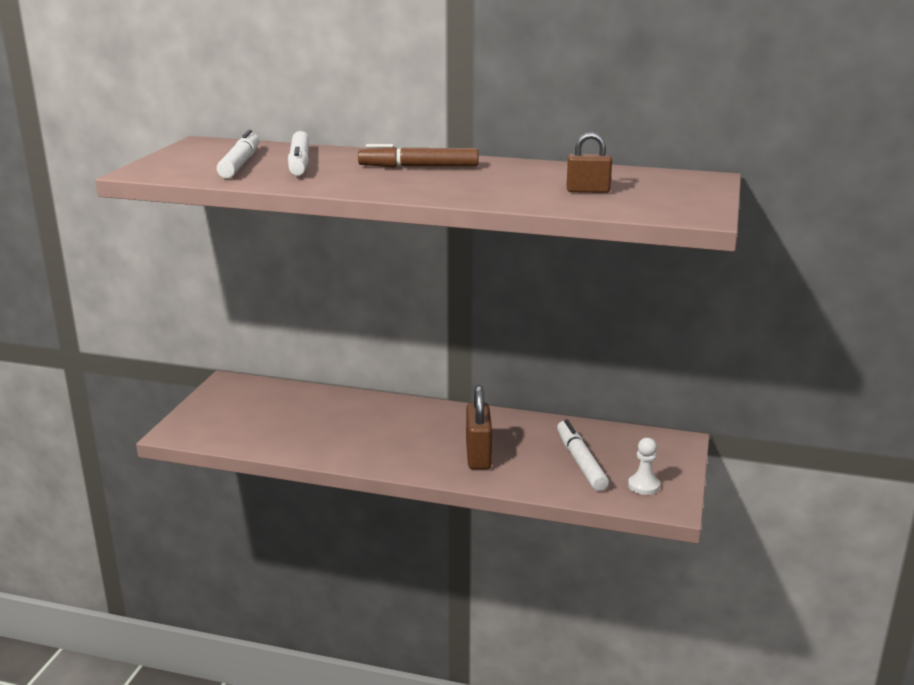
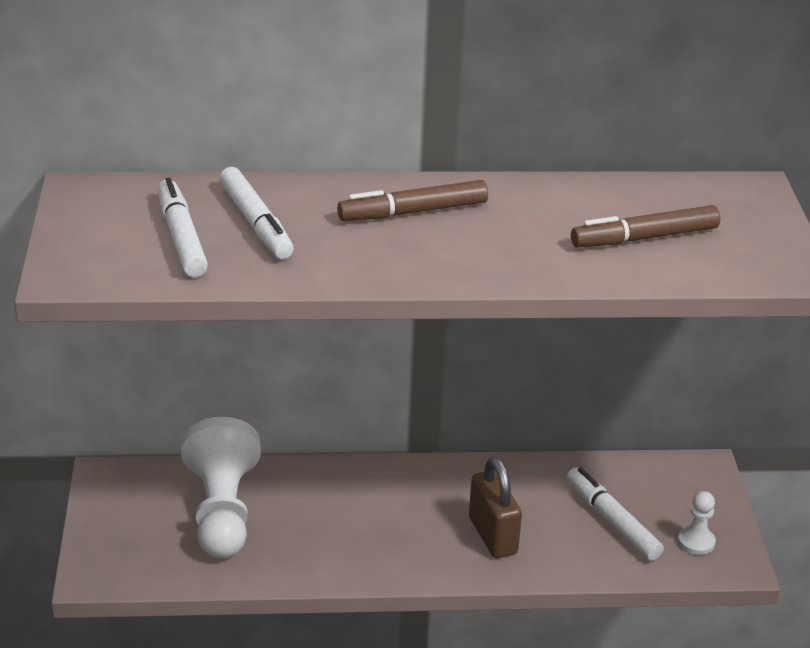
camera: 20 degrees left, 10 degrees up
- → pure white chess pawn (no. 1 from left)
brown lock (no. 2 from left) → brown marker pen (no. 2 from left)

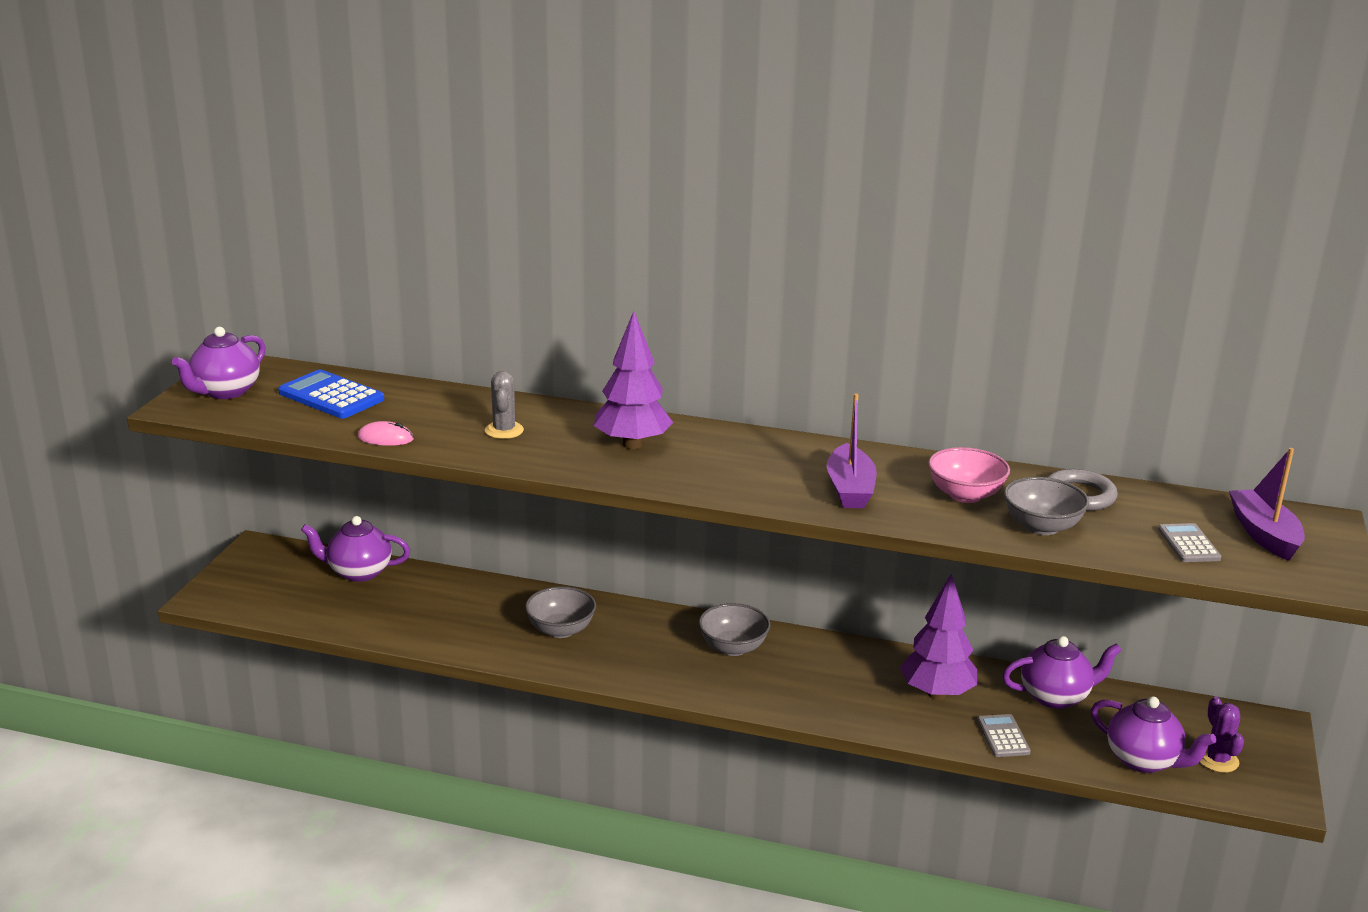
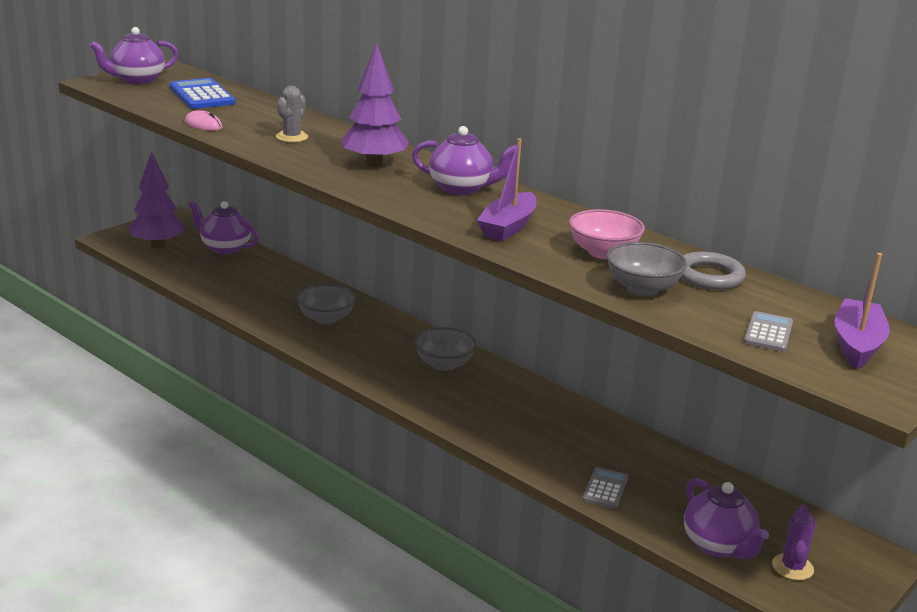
camera: 25 degrees right, 0 degrees up
purple tree (no. 2 from left in the first image) → purple tree (no. 1 from left), shifted
purple china teapot (no. 3 from left), shifted

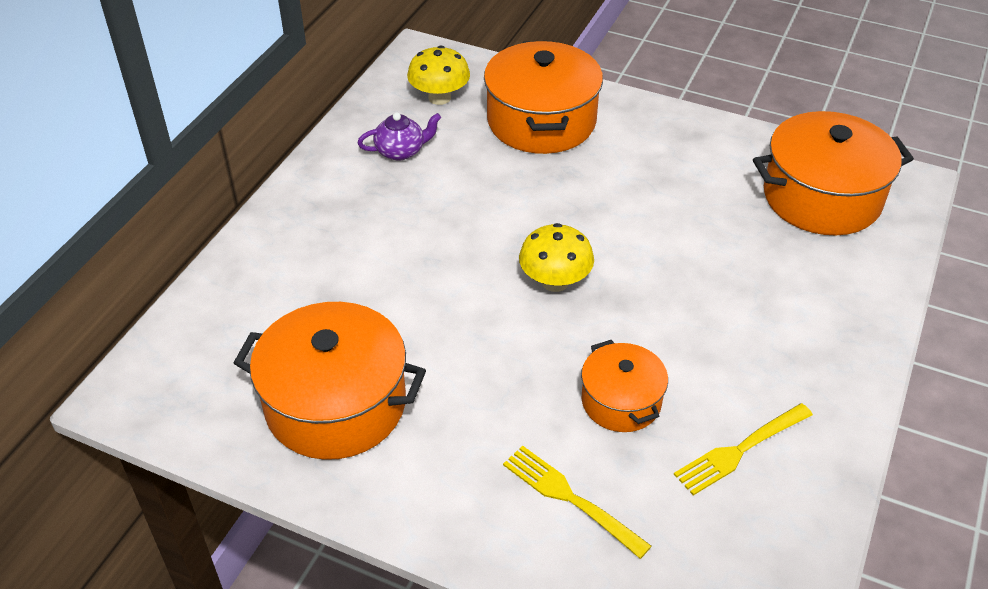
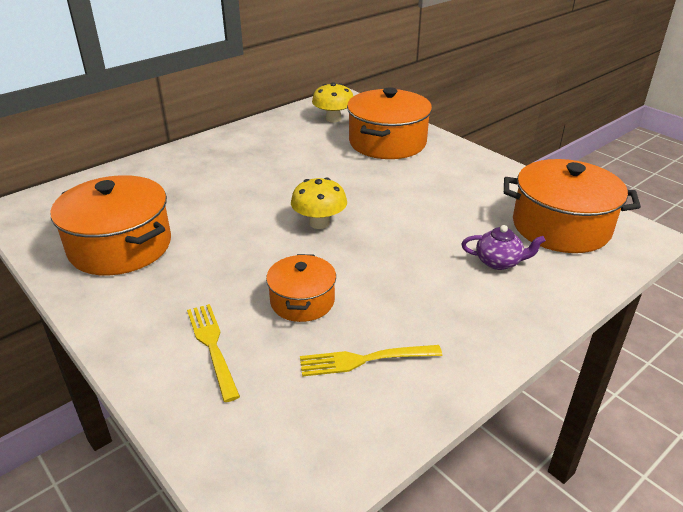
camera: 25 degrees right, 10 degrees down
purple china teapot, shifted

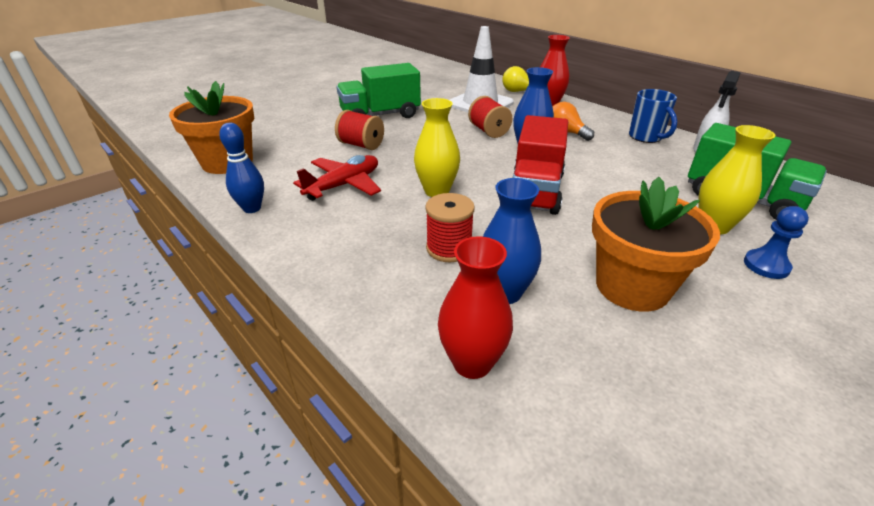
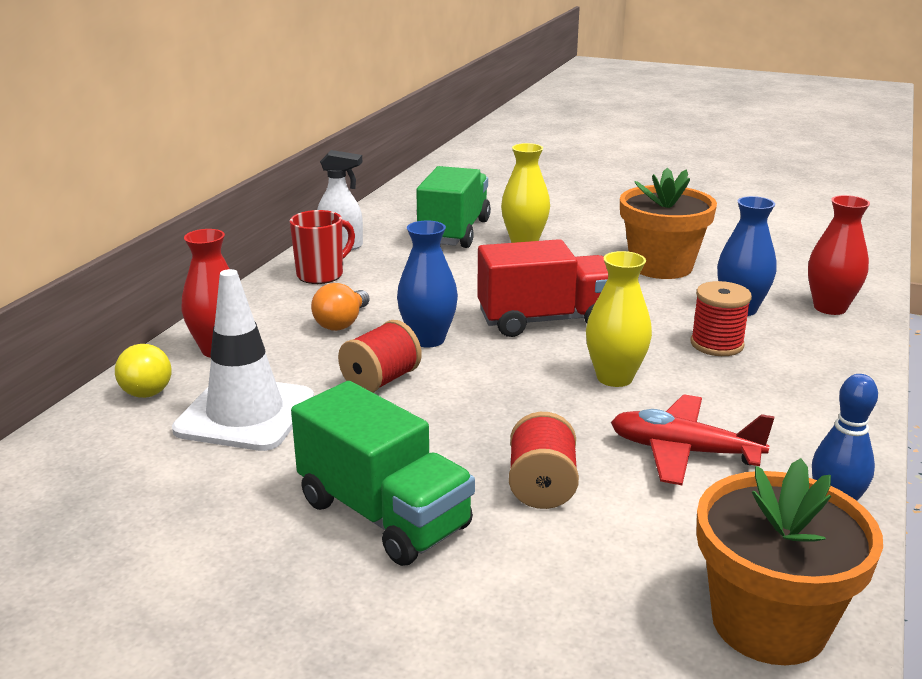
camera: 115 degrees left, 10 degrees down
blue coffee mug → red coffee mug
blue chess pawn → -

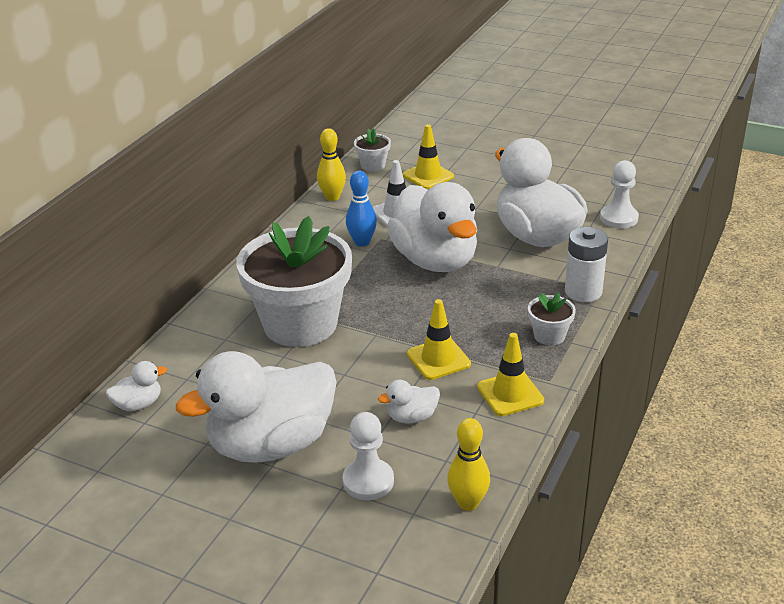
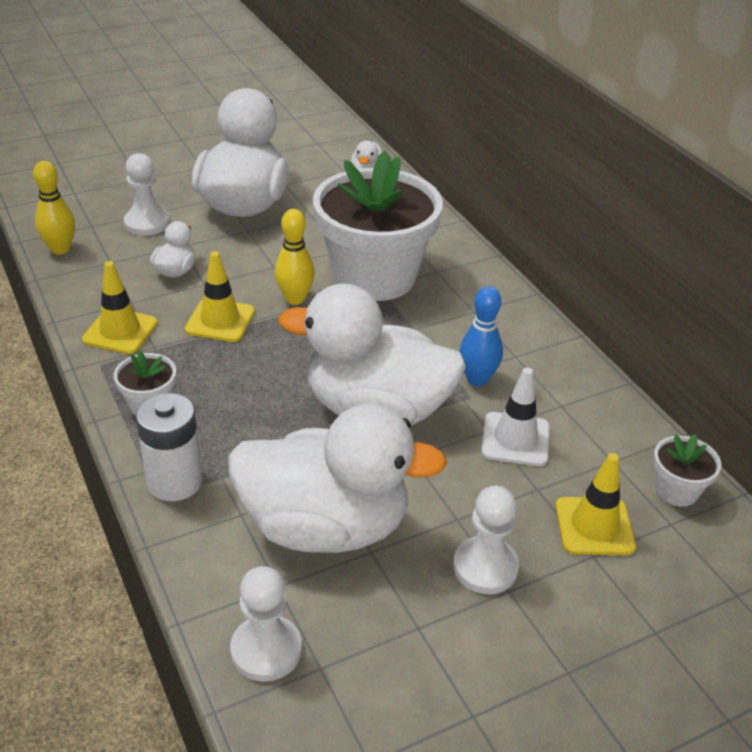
camera: 125 degrees right, 5 degrees up
golden bowling pin (no. 1 from left in the first image) → golden bowling pin (no. 2 from left), shifted
- → pure white chess pawn (no. 3 from left)

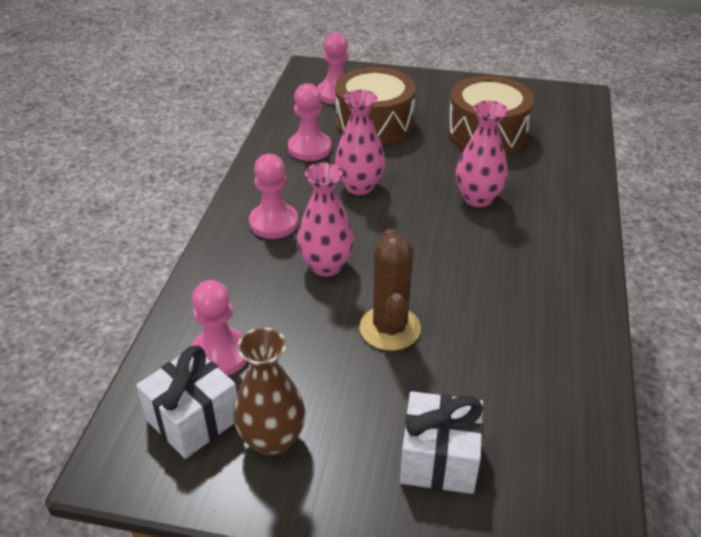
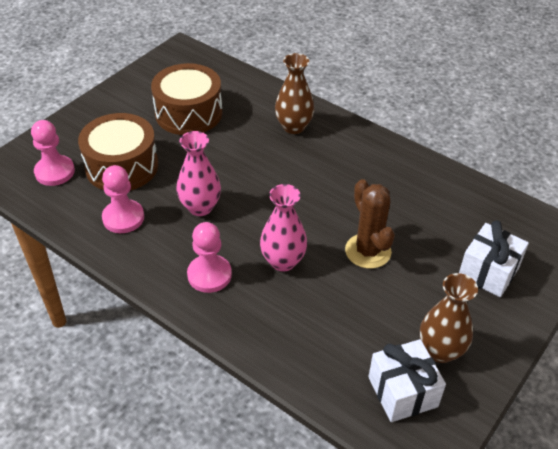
camera: 65 degrees left, 5 degrees up
- → brown flower vase (no. 1 from left)
brown prickly plant, 45 degrees clockwise
rose-pink chess pawn (no. 1 from left) → -
rose-pink flower vase (no. 3 from left) → -

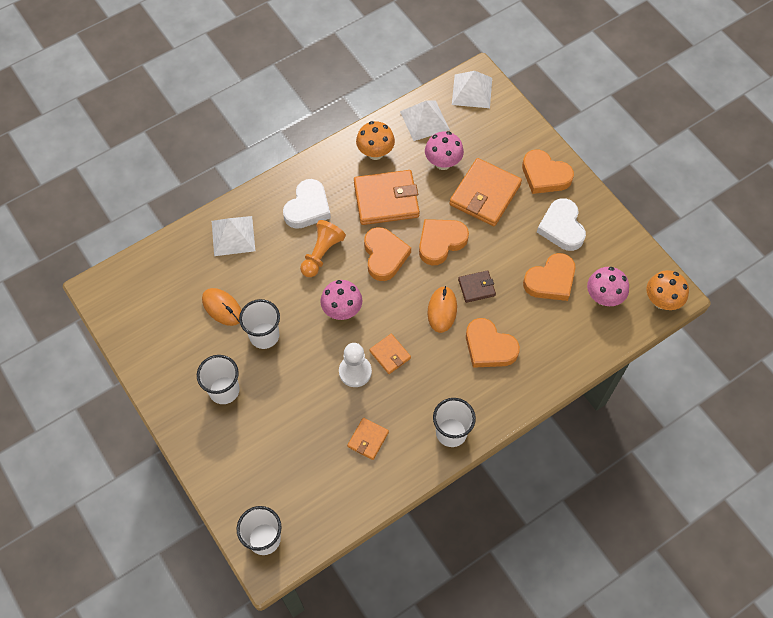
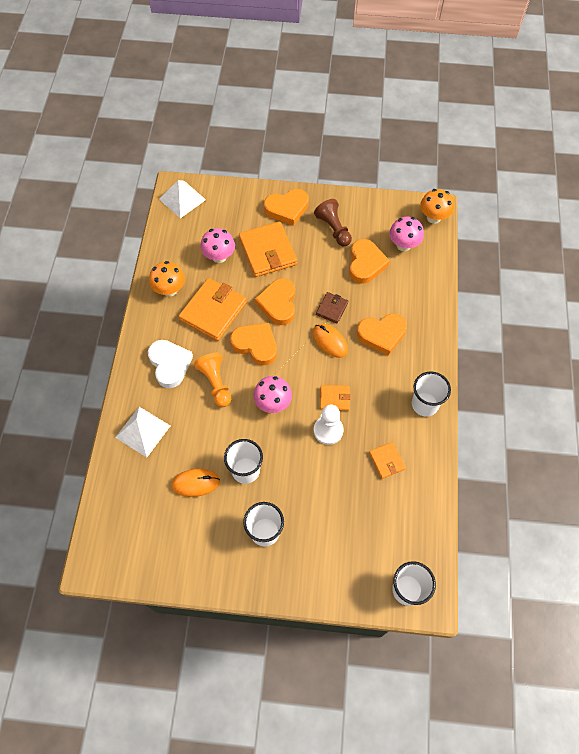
camera: 50 degrees left, 0 degrees up
pure white heart shape (no. 2 from left) → brown chess pawn
pure white pyramid shape (no. 2 from left) → -

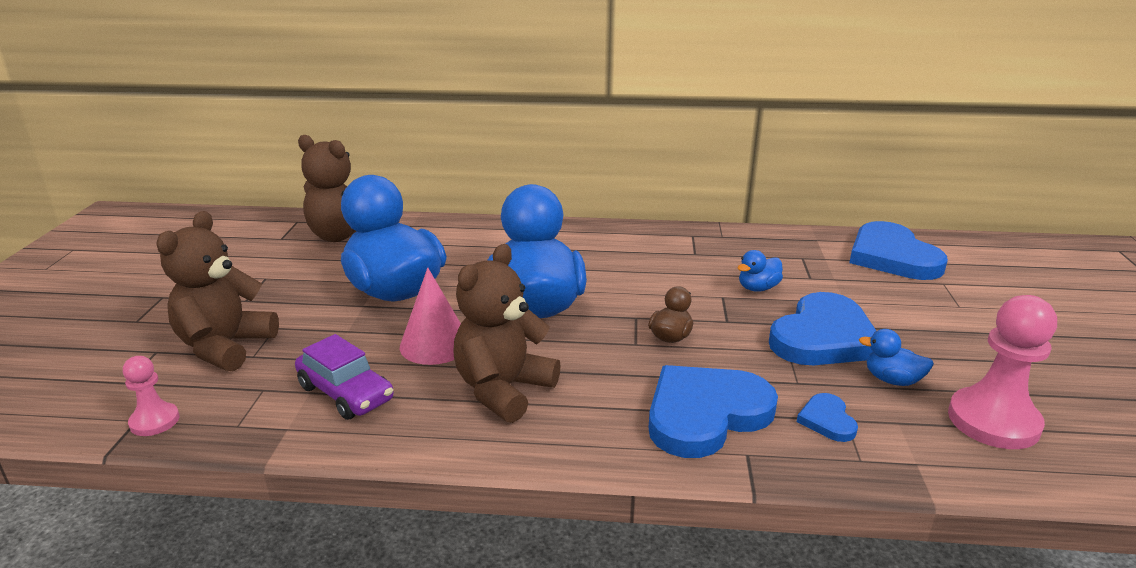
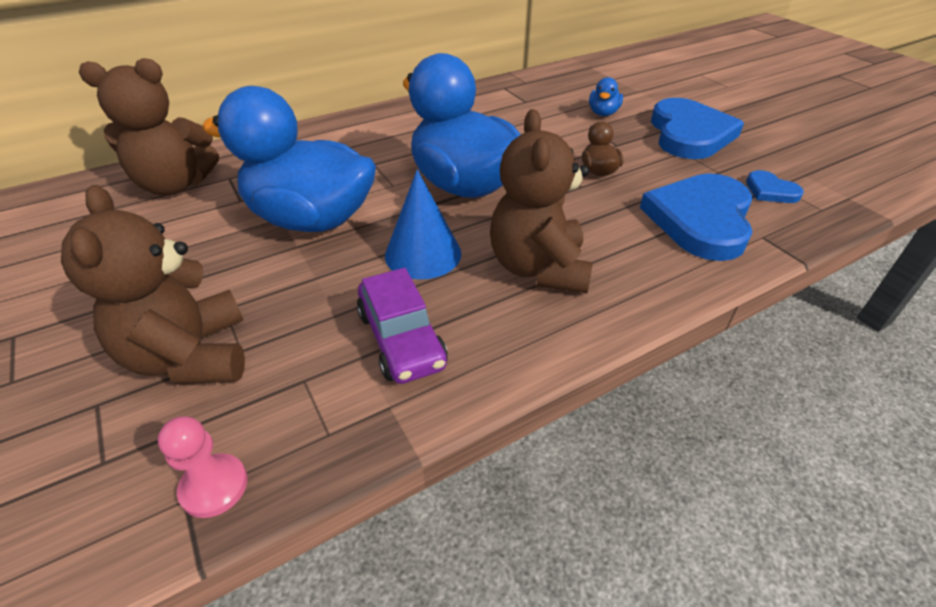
camera: 35 degrees left, 15 degrees up
purple automobile, 60 degrees clockwise
rose-pink solid cone → blue solid cone
blue heart shape (no. 4 from left) → -
blue duck (no. 4 from left) → -
rose-pink chess pawn (no. 2 from left) → -

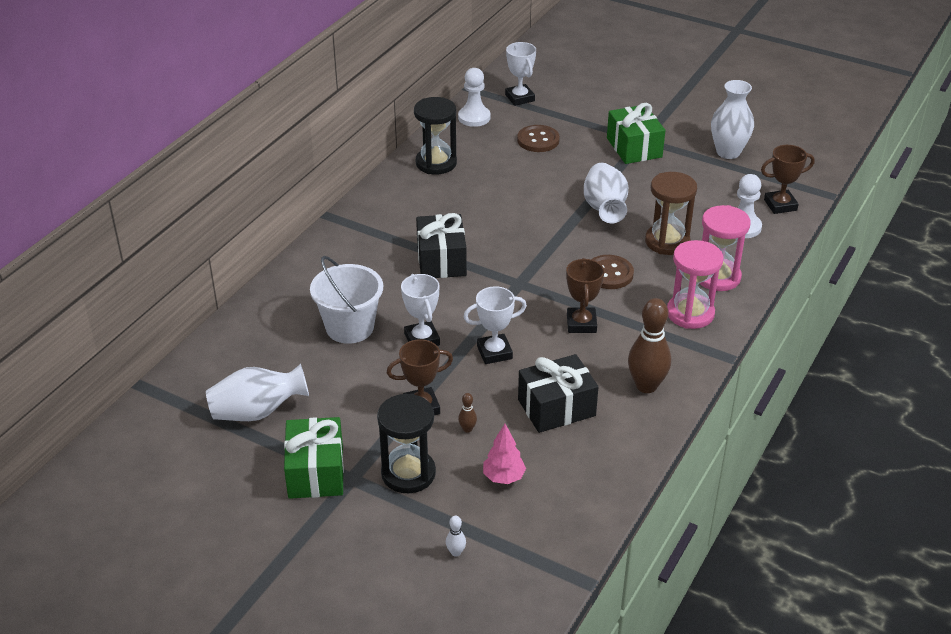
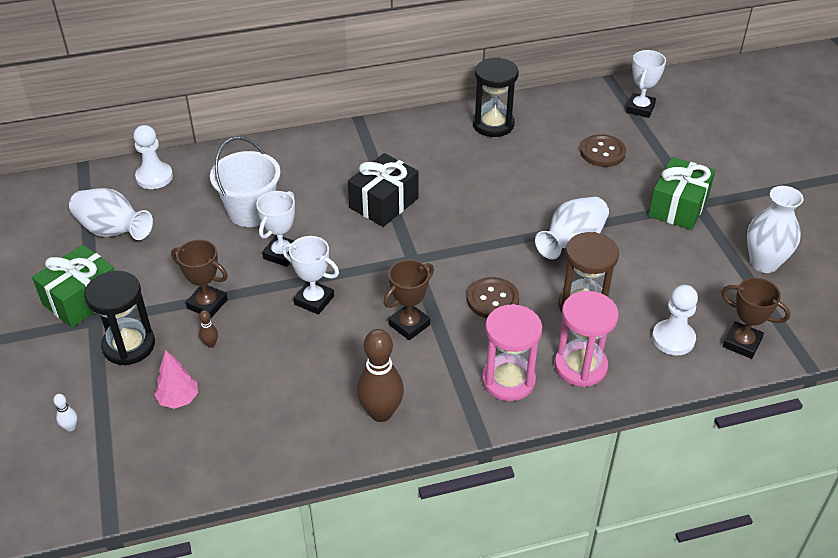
camera: 45 degrees right, 5 degrees up
pure white chess pawn (no. 1 from left), shifted
black wrapped gift (no. 2 from left) → -

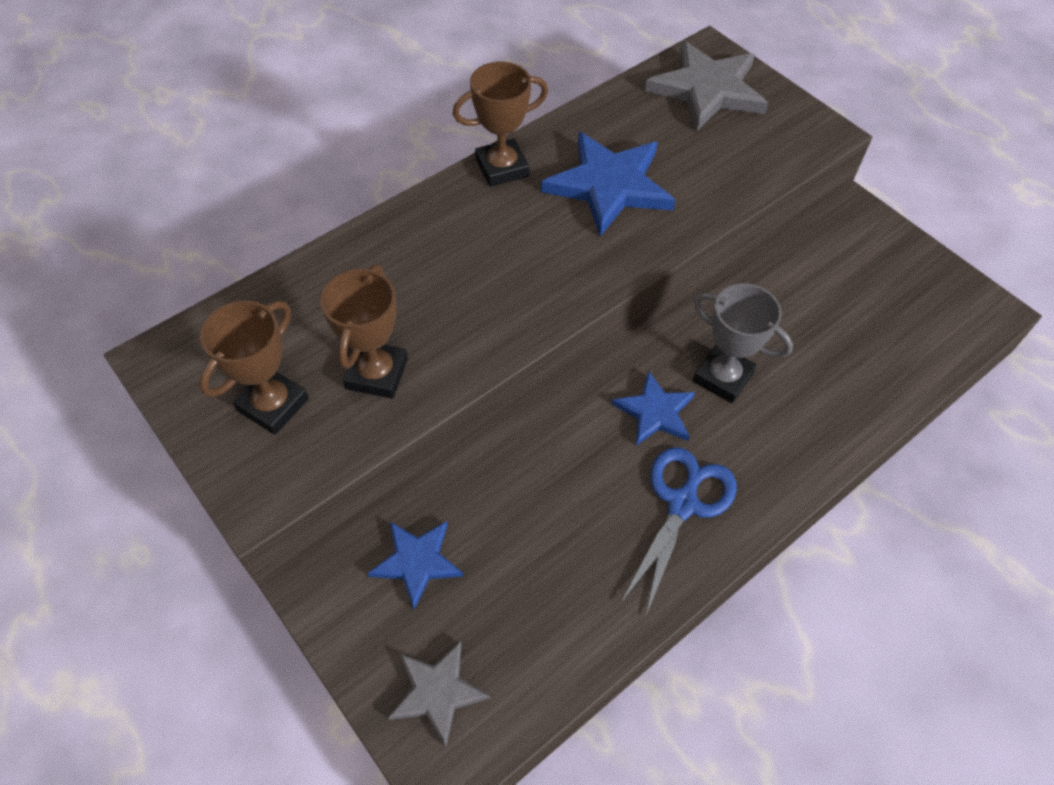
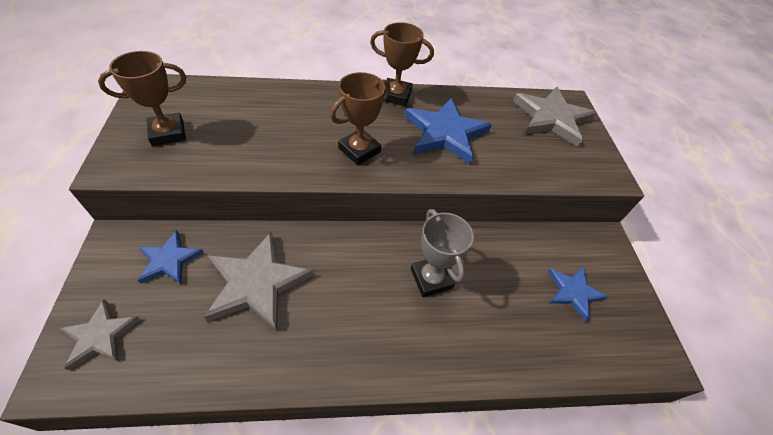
camera: 30 degrees right, 5 degrees down
- → gray five-pointed star (no. 2 from left)
brown award cup (no. 2 from left), shifted
blue five-pointed star (no. 3 from left), shifted
blue shears → -

